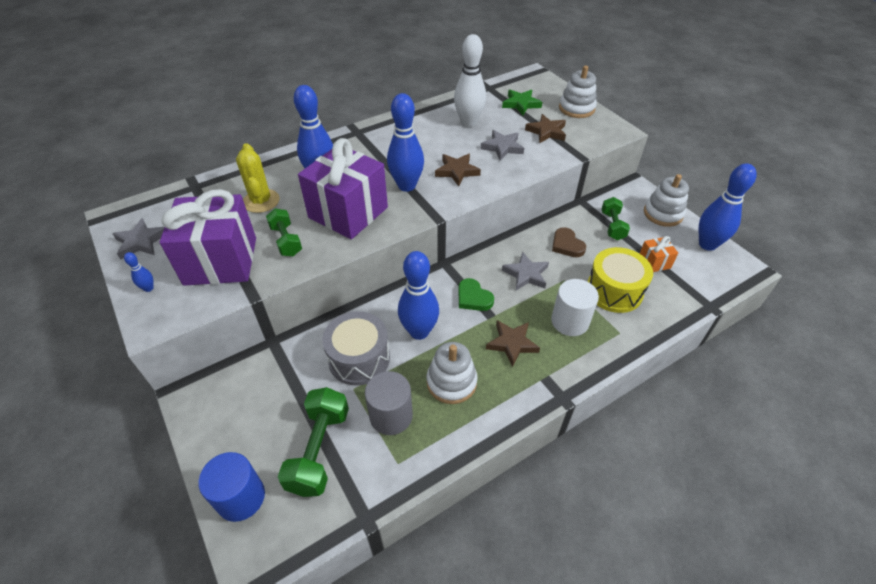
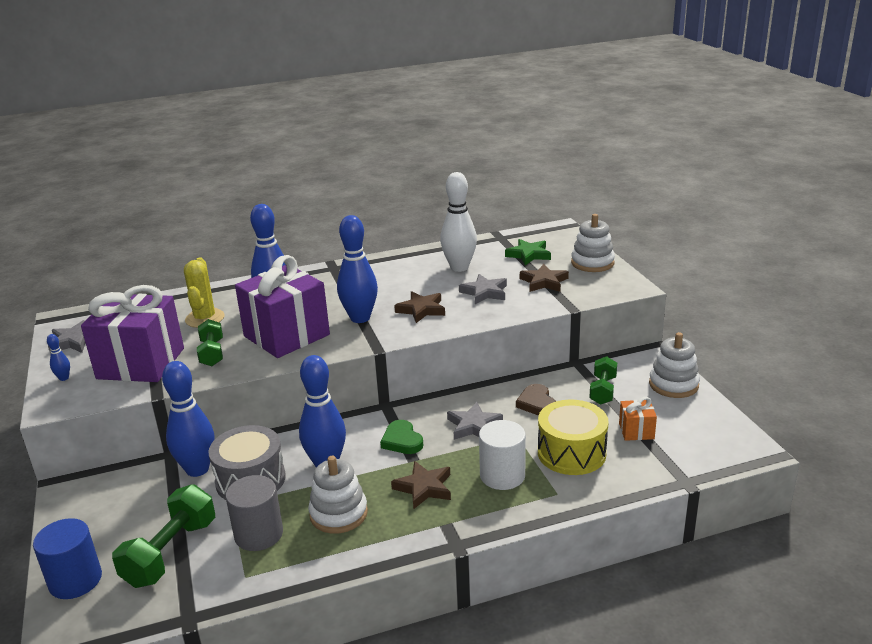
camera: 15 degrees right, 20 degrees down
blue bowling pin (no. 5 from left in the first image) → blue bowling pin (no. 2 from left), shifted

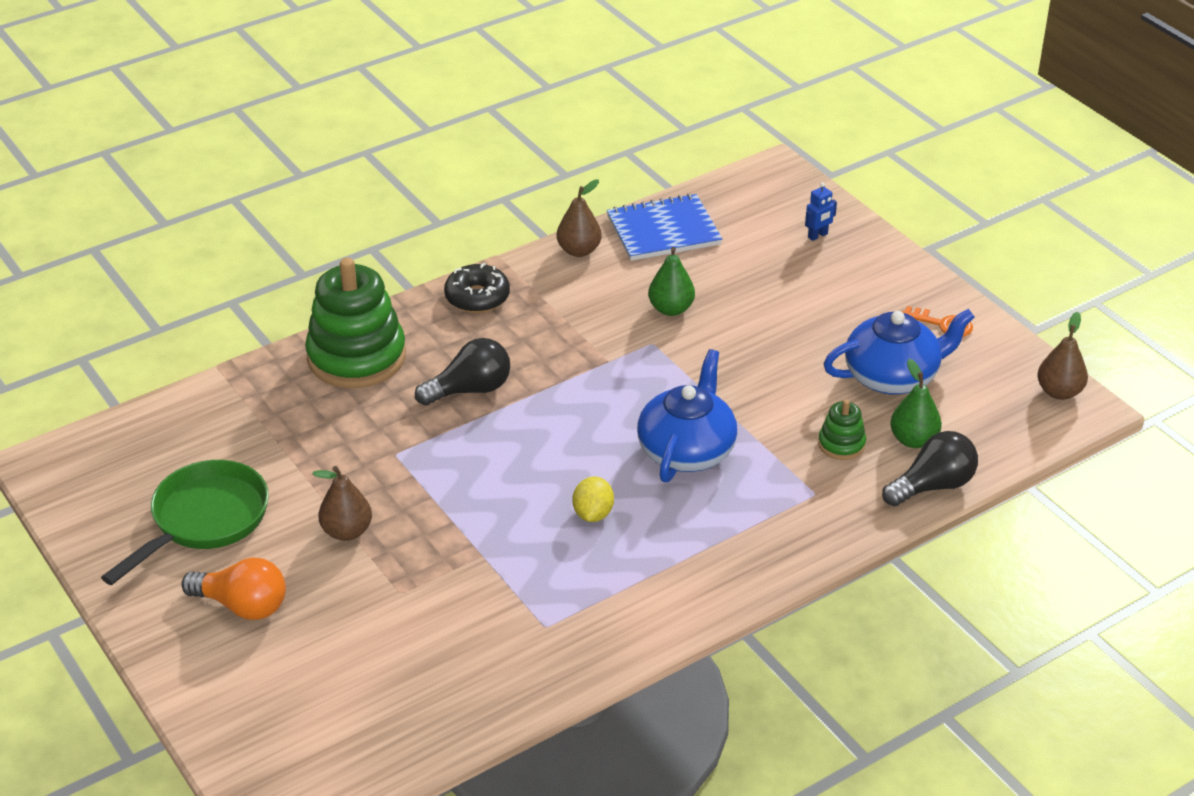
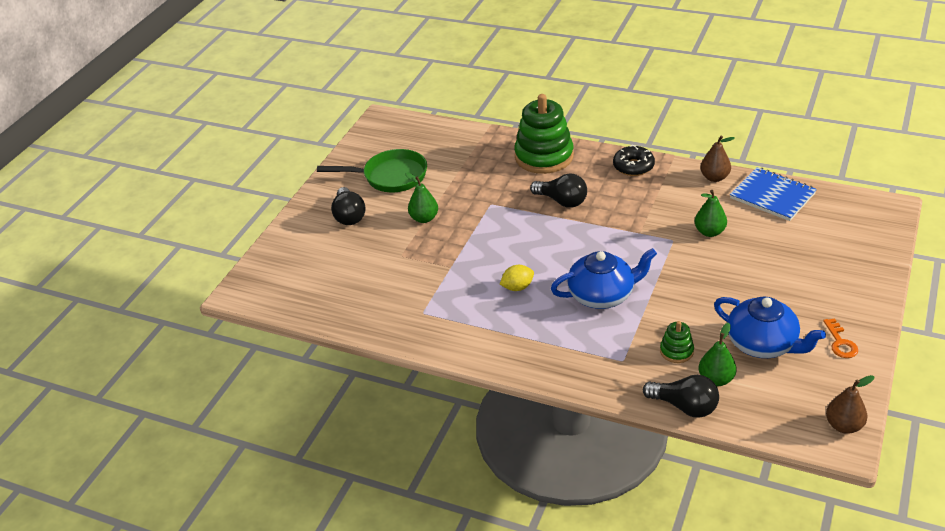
camera: 60 degrees right, 0 degrees up
orange lightbulb → black lightbulb (no. 1 from left)
brown pear (no. 1 from left) → leaf-green pear (no. 1 from left)
blue robot → -

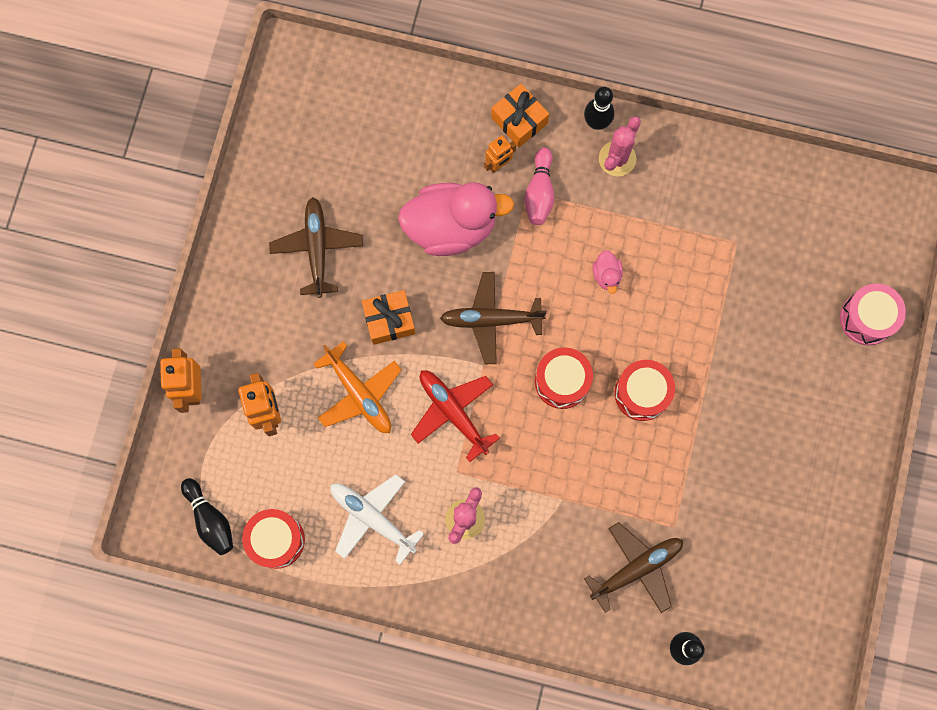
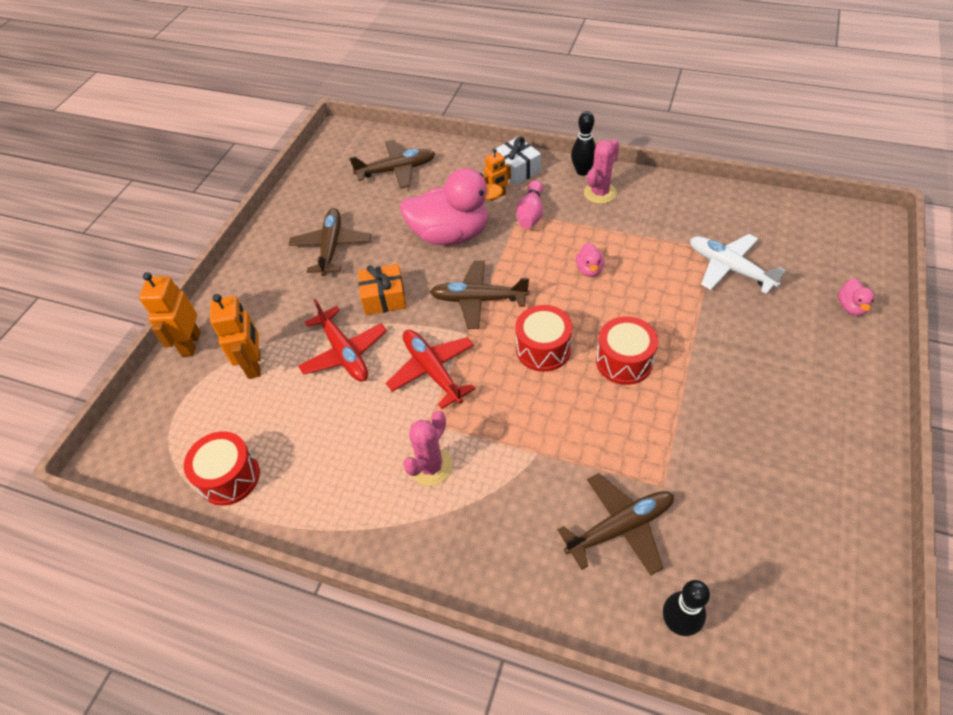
camera: 10 degrees right, 25 degrees down
orange aeroplane → red aeroplane (no. 1 from left)
- → brown aeroplane (no. 2 from left)
orange wrapped gift (no. 2 from left) → pure white wrapped gift
pure white aeroplane, shifted
rose-pink toy drum → rose-pink duck (no. 3 from left)
black bowling pin (no. 1 from left) → -

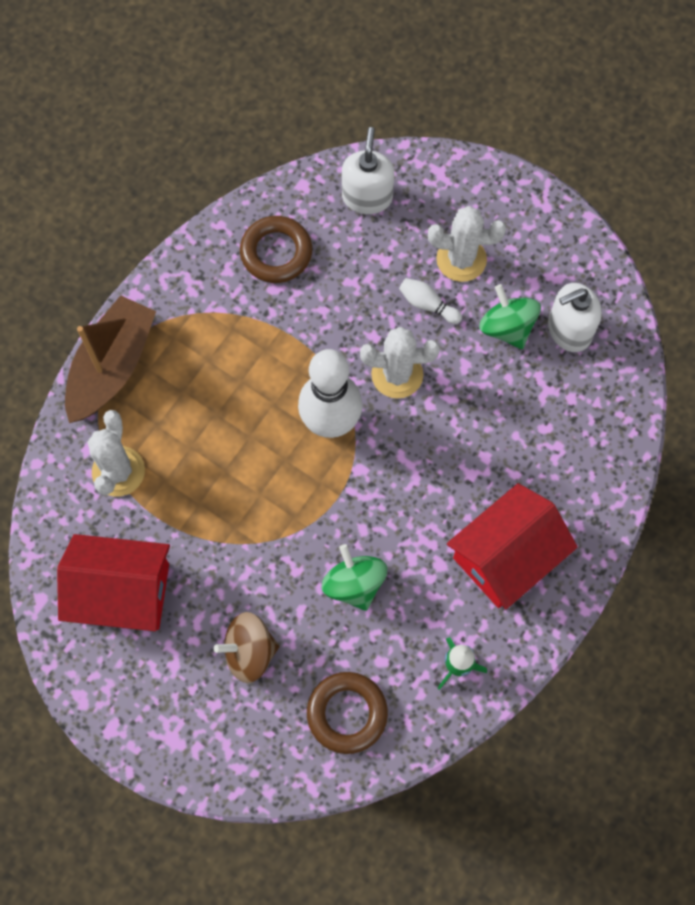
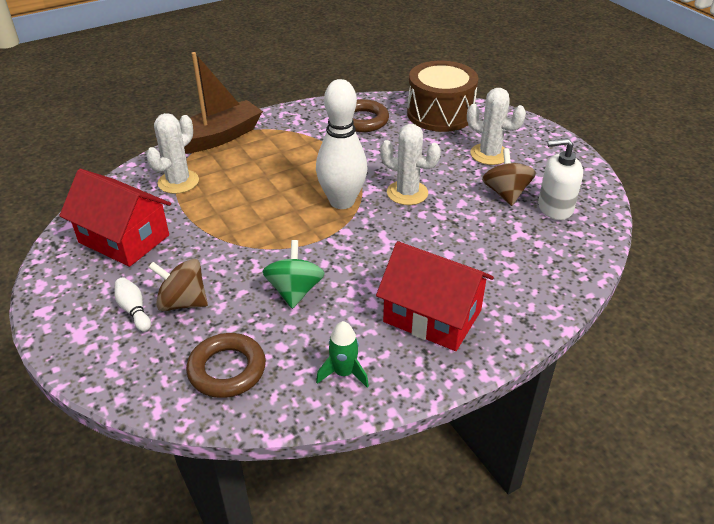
camera: 25 degrees right, 30 degrees down
pure white bowling pin (no. 2 from left in the first image) → pure white bowling pin (no. 1 from left), shifted
red toy house (no. 2 from left), 45 degrees clockwise
pure white pump bottle (no. 1 from left) → brown toy drum
leaf-green whirligig (no. 2 from left) → brown whirligig (no. 2 from left)

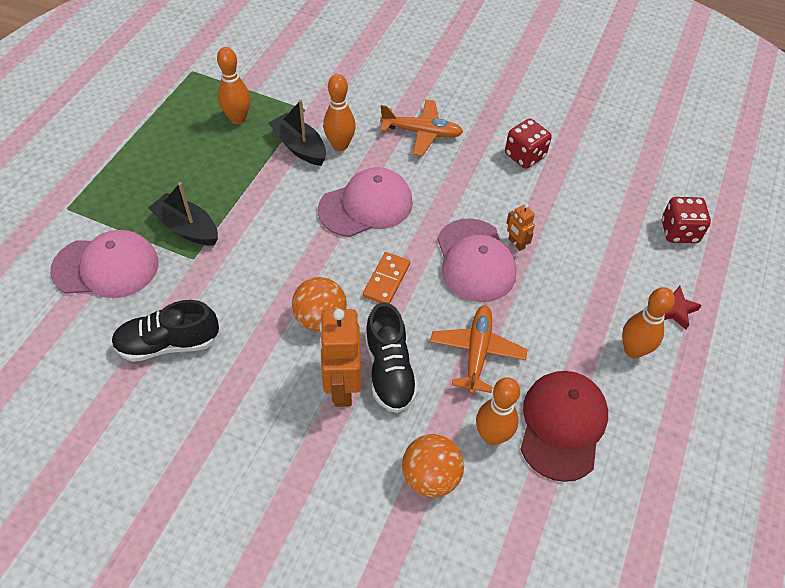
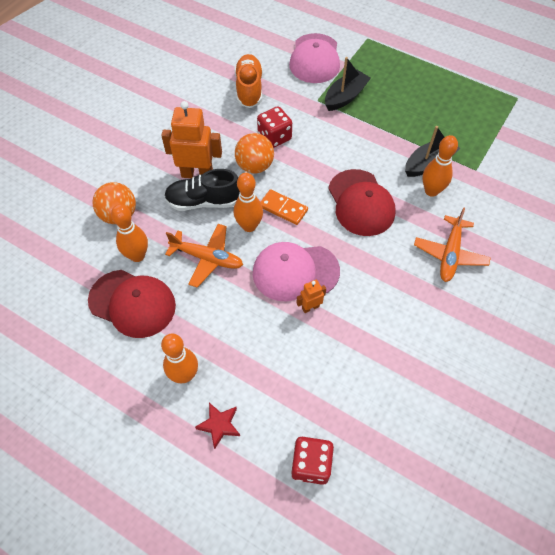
camera: 100 degrees right, 5 degrees up
black lace-up shoe (no. 1 from left) → orange lace-up shoe
orange bowling pin (no. 1 from left in the first image) → orange bowling pin (no. 3 from left), shifted
red game die (no. 1 from left), shifted
rose-pink peaked cap (no. 2 from left) → red peaked cap (no. 2 from left)

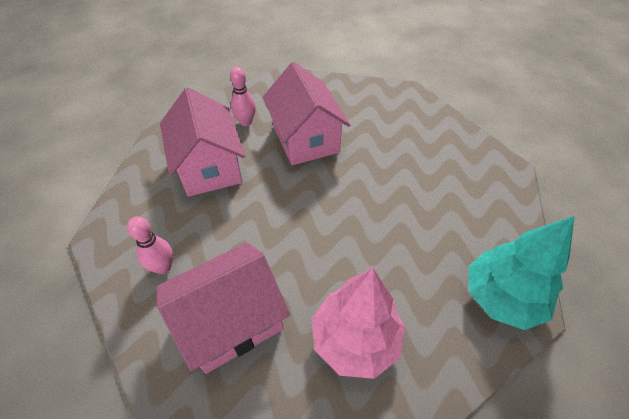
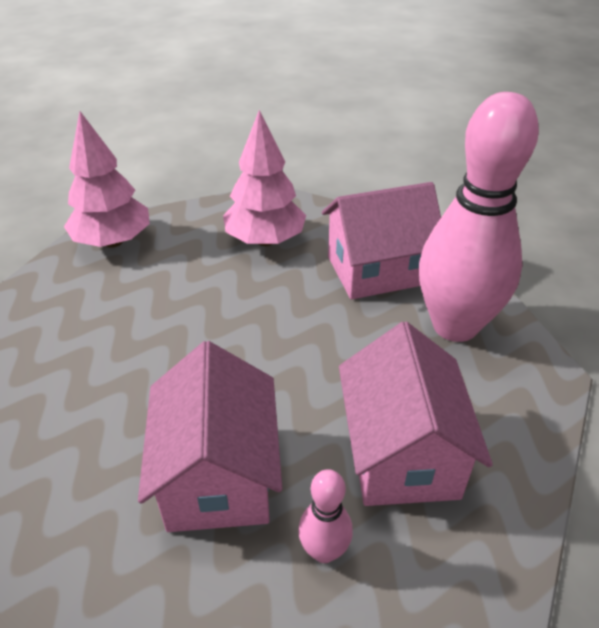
camera: 165 degrees left, 10 degrees down
teal tree → rose-pink tree (no. 1 from left)
rose-pink bowling pin (no. 1 from left in the first image) → rose-pink bowling pin (no. 2 from left), x2.42

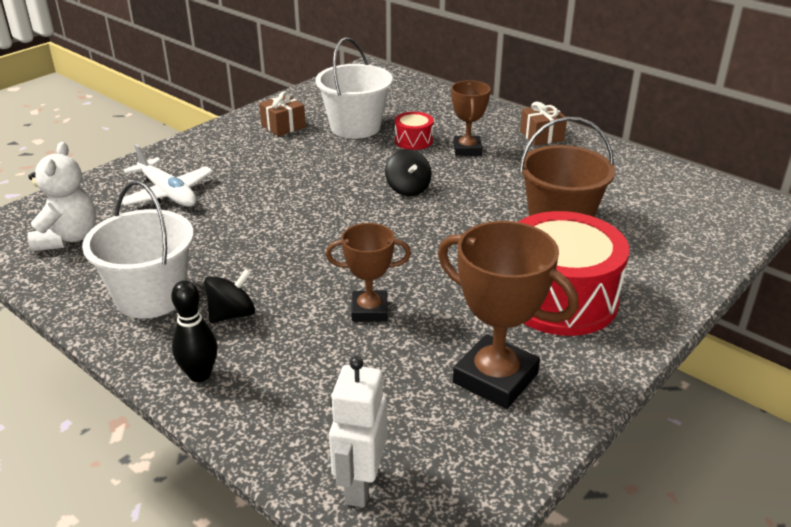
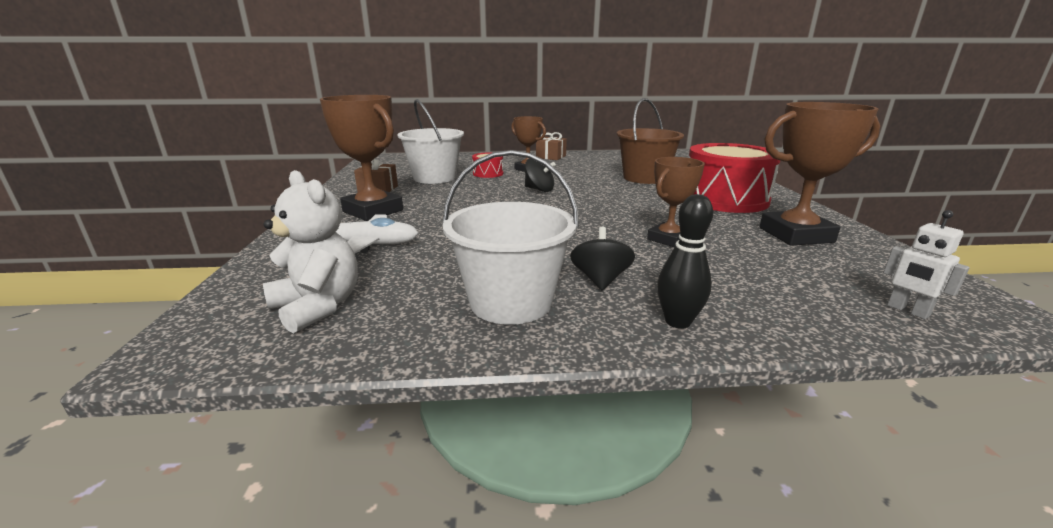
camera: 45 degrees left, 10 degrees down
- → brown award cup (no. 1 from left)
pure white robot, x0.65

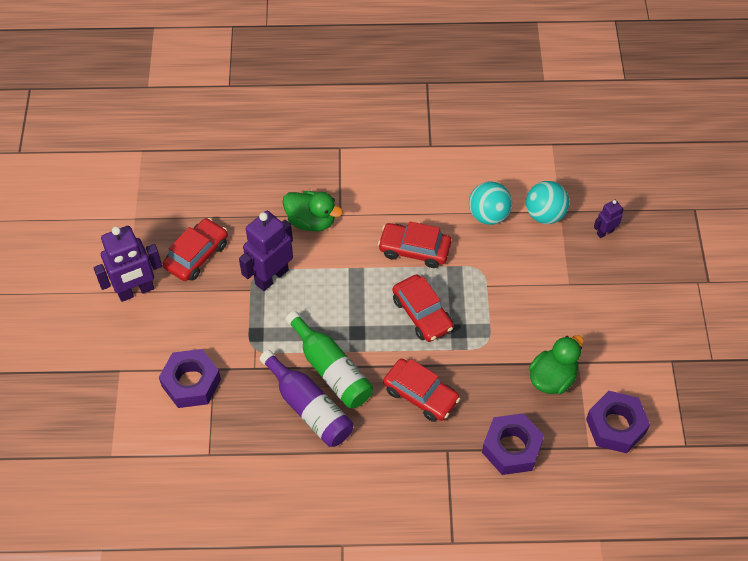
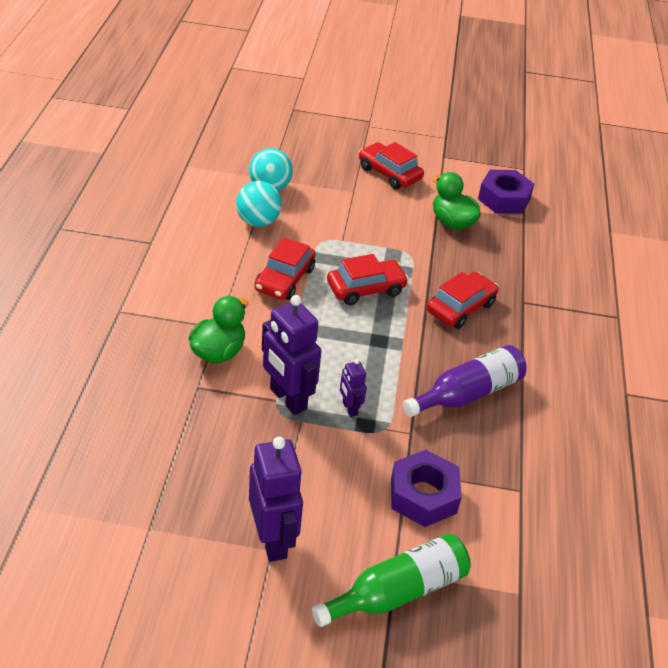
camera: 85 degrees left, 15 degrees down
leaf-green drink bottle, shifted
purple robot (no. 3 from left), shifted
red automobile (no. 1 from left in the first image) → red automobile (no. 3 from left), shifted
purple nut (no. 2 from left) → -

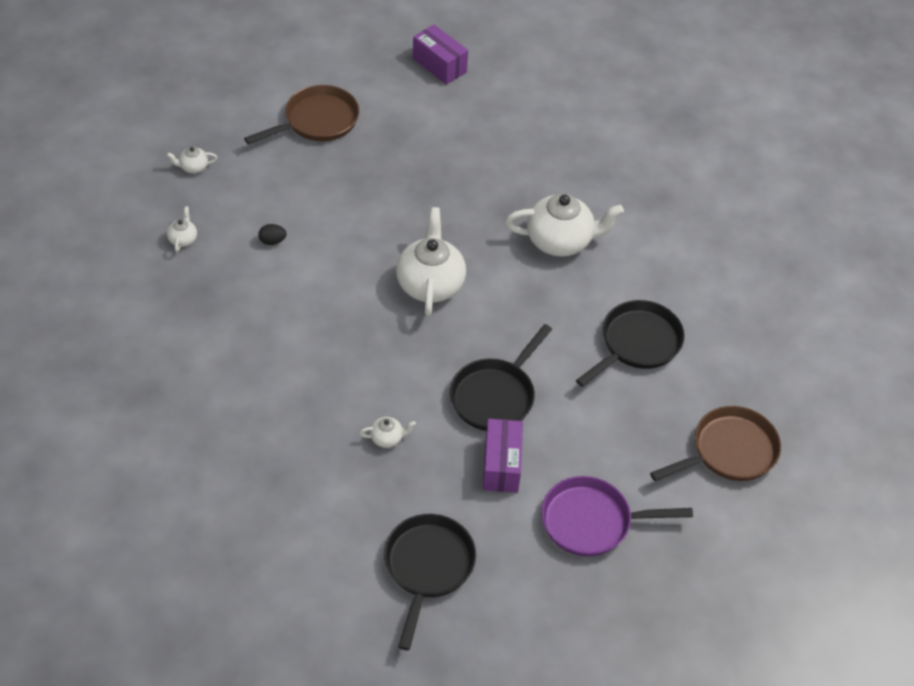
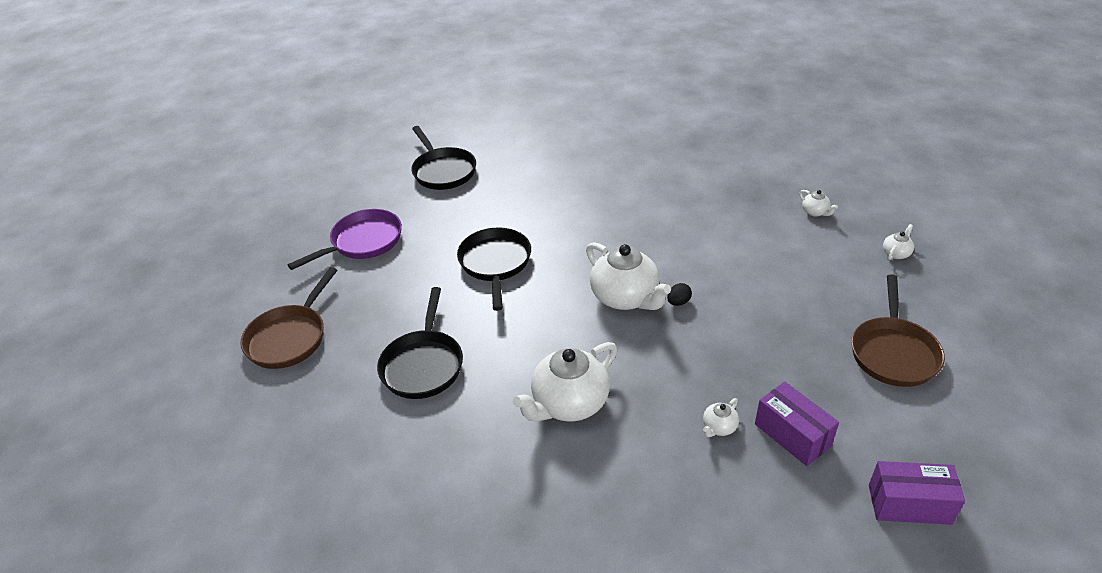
camera: 145 degrees right, 10 degrees down
black egg, shifted
pure white china teapot (no. 3 from left), shifted
purple box (no. 2 from left in the first image) → purple box (no. 1 from left), shifted

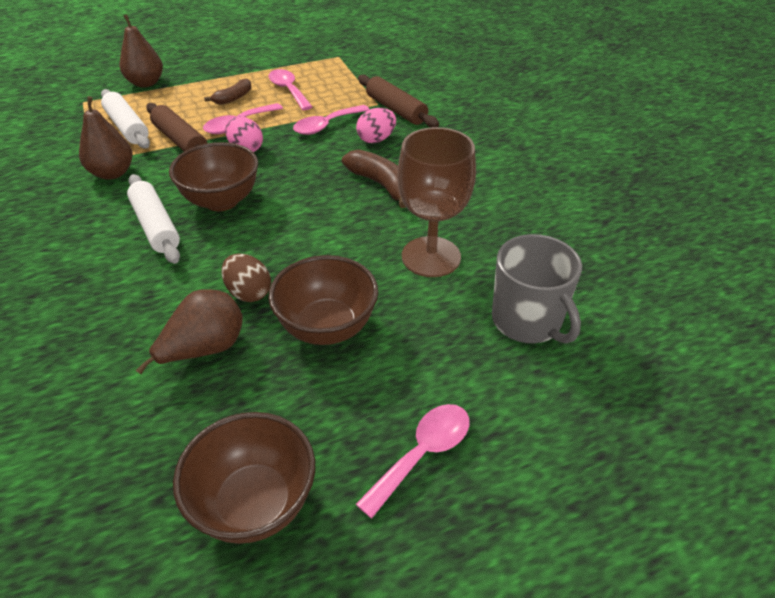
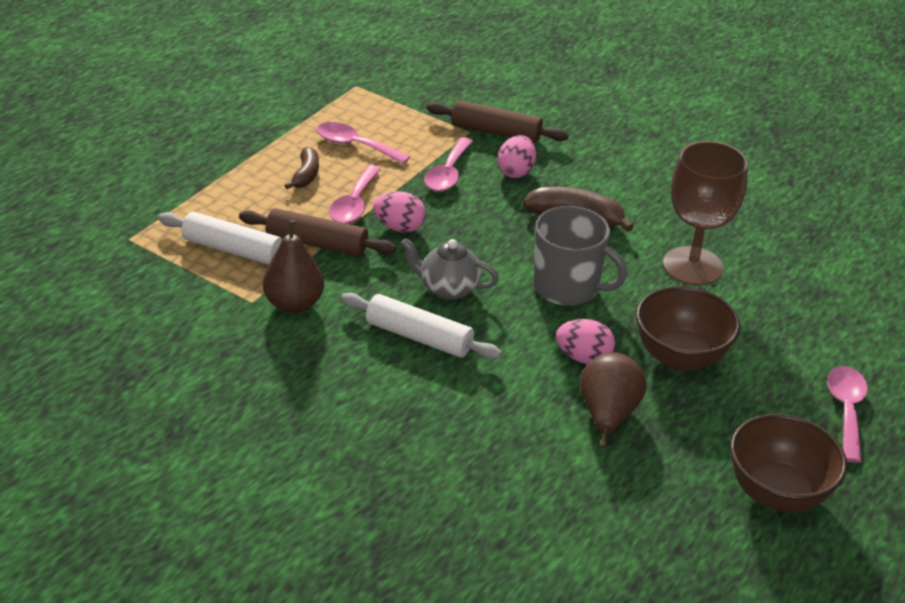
camera: 35 degrees left, 5 degrees down
brown deep dish (no. 1 from left) → gray china teapot
gray coffee mug, shifted
brown egg → rose-pink egg (no. 3 from left)
brown pear (no. 2 from left) → -

